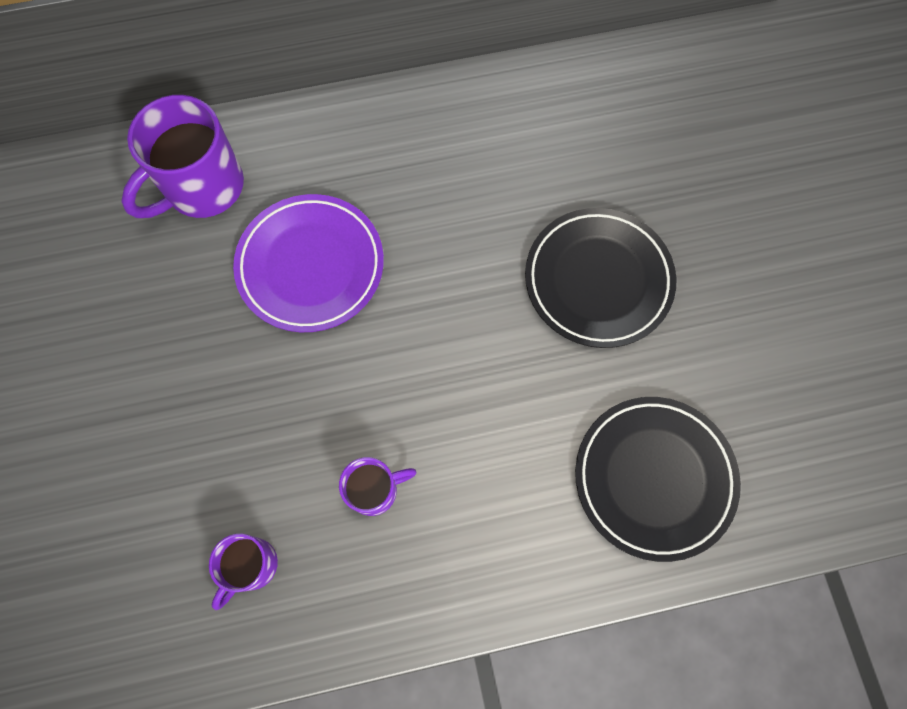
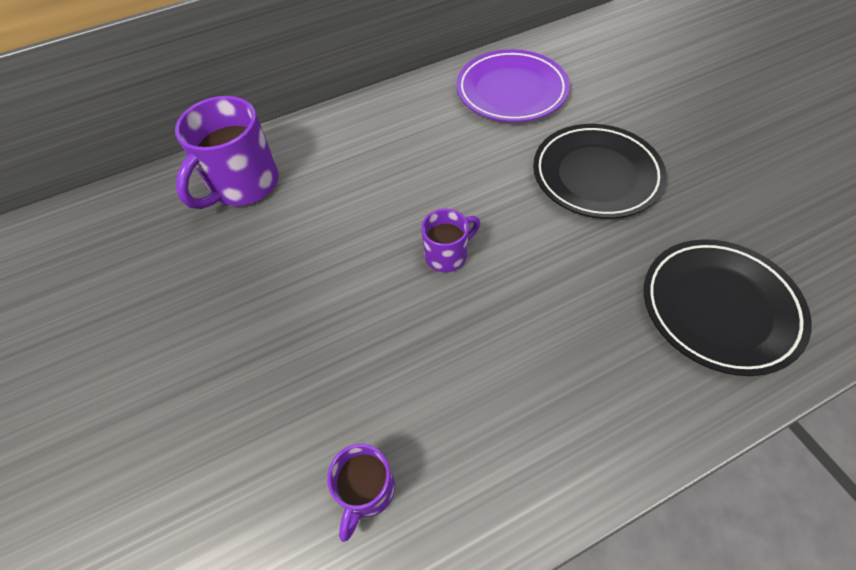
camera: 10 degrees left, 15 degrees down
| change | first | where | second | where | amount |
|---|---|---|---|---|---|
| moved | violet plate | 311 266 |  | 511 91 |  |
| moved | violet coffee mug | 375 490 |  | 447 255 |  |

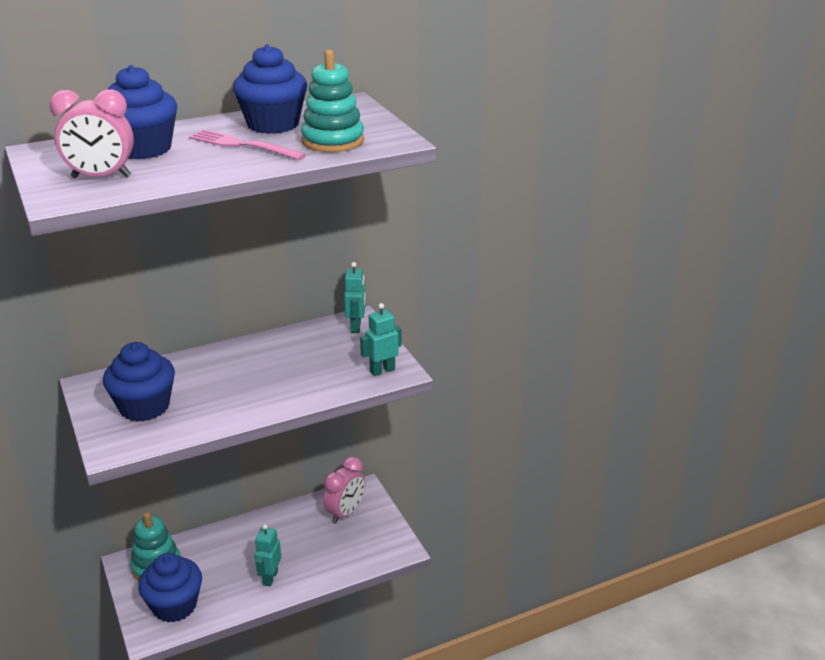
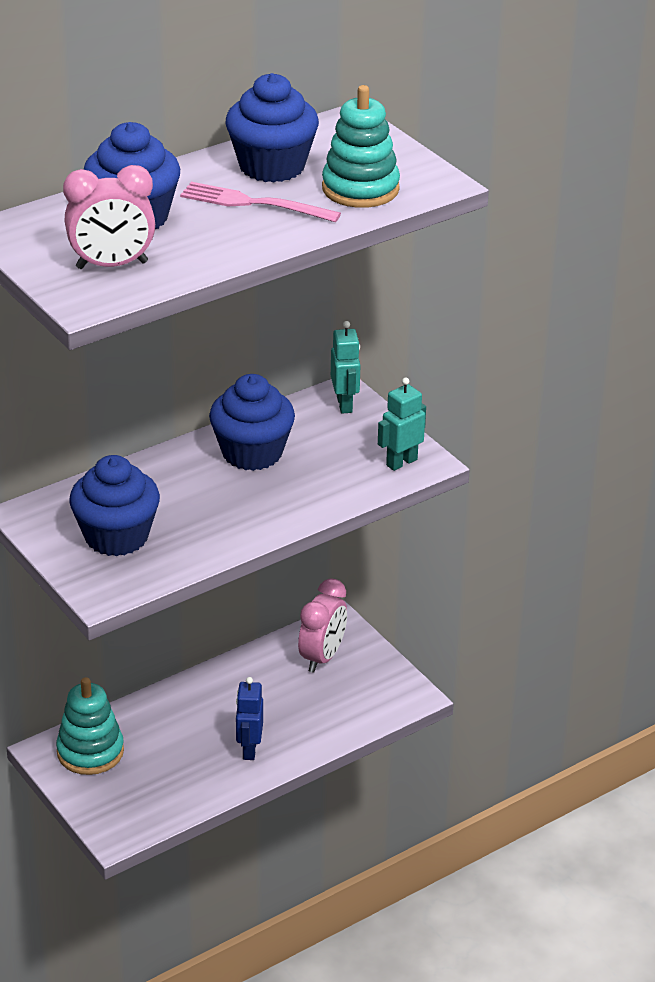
camera: 10 degrees left, 5 degrees up
| change | first | where | second | where | amount |
|---|---|---|---|---|---|
| recoloured | teal robot figure | 270 578 | royal blue robot figure | 249 749 |  |
| moved | royal blue cupcake | 174 605 |  | 252 453 |  |

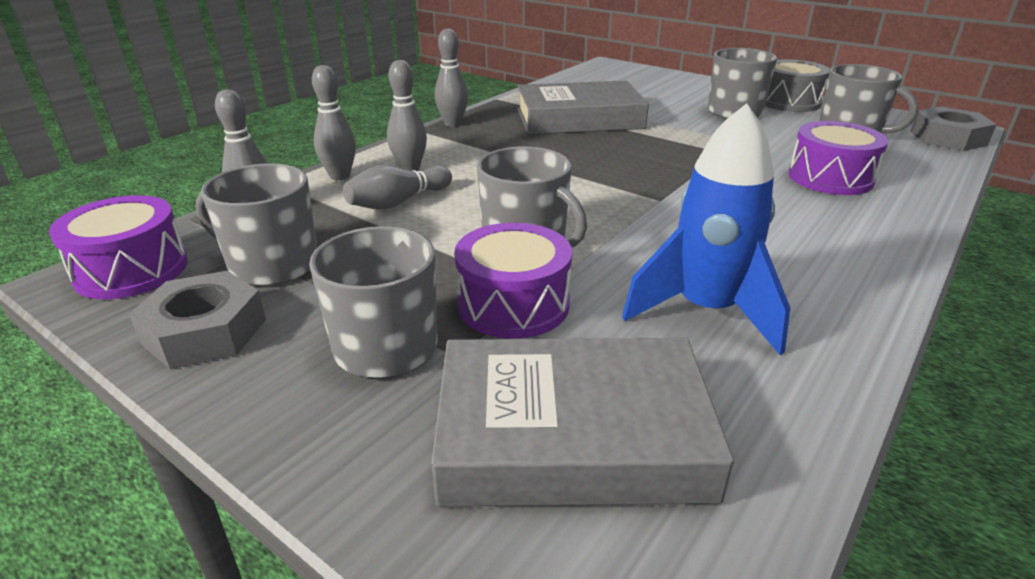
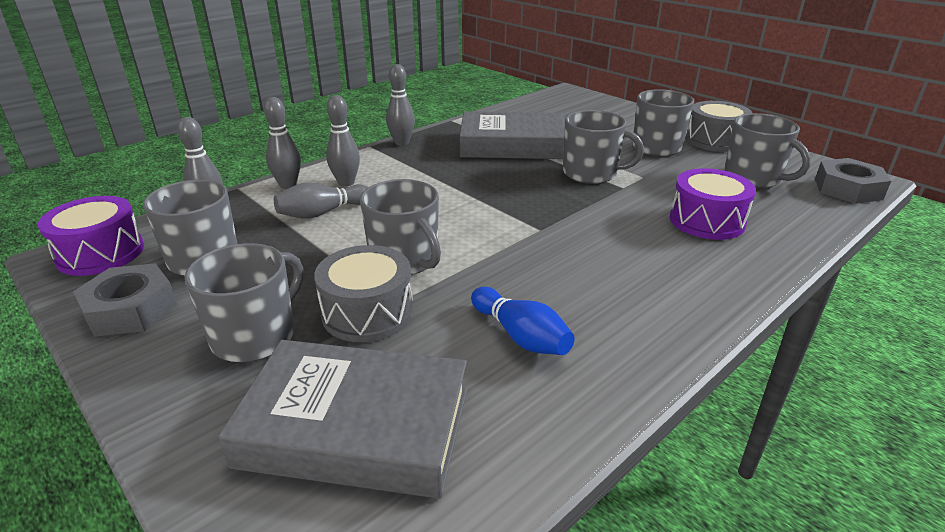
camera: 10 degrees right, 0 degrees up
| change | first | where | second | where | amount |
|---|---|---|---|---|---|
| replaced | royal blue rocket | 706 311 | royal blue bowling pin | 521 336 |  |
| recoloured | violet drum | 513 304 | gray drum | 367 312 |  |
| added |  |  | gray coffee mug | 591 173 |  |

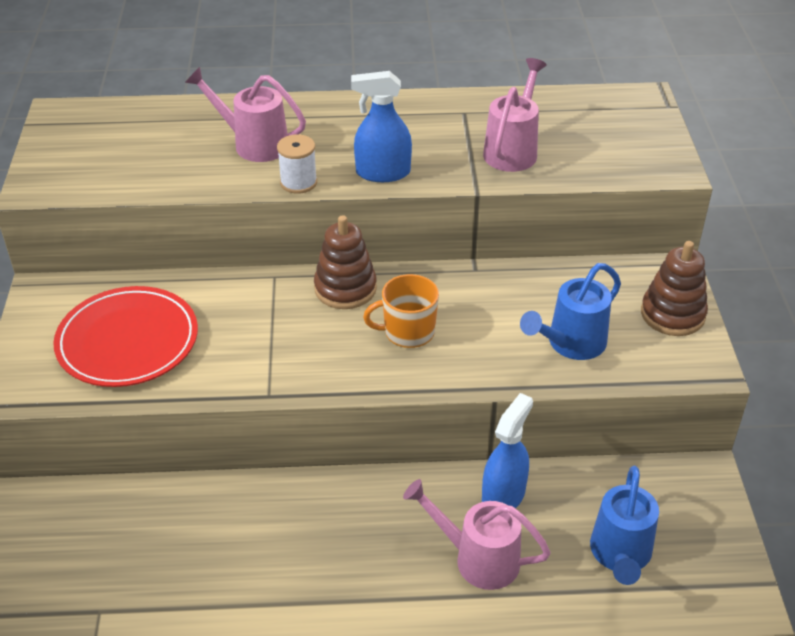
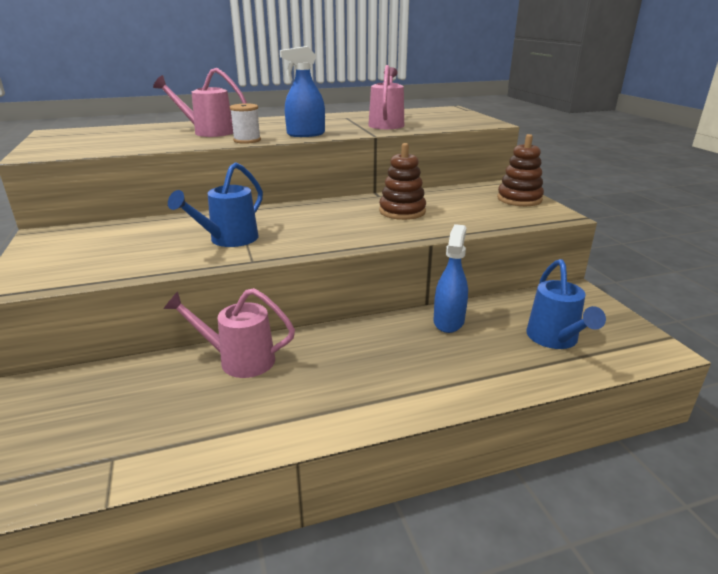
camera: 15 degrees left, 15 degrees down
| change | first | where | second | where | amount |
|---|---|---|---|---|---|
| moved | brown stacking rings | 345 288 |  | 402 211 |  |
| moved | royal blue sprinkling can | 570 344 |  | 228 240 |  |
| removed | orange-coloured coffee mug | 407 332 |  |  |  |
| removed | red plate | 127 341 |  |  |  |
| moved | pink sprinkling can | 477 558 |  | 239 360 |  |

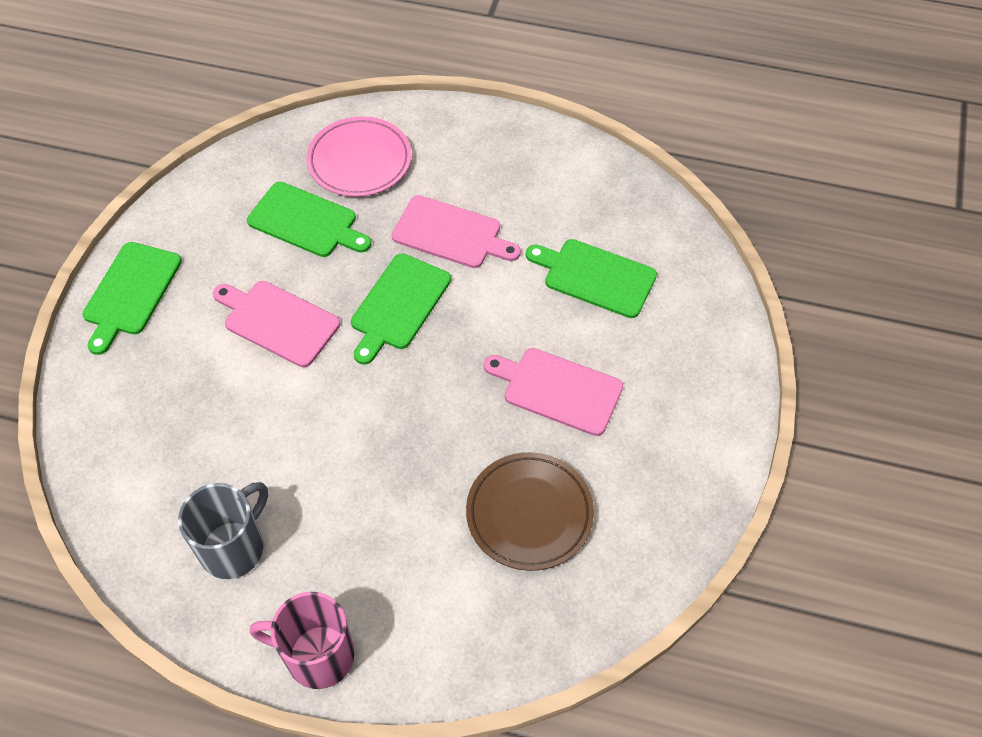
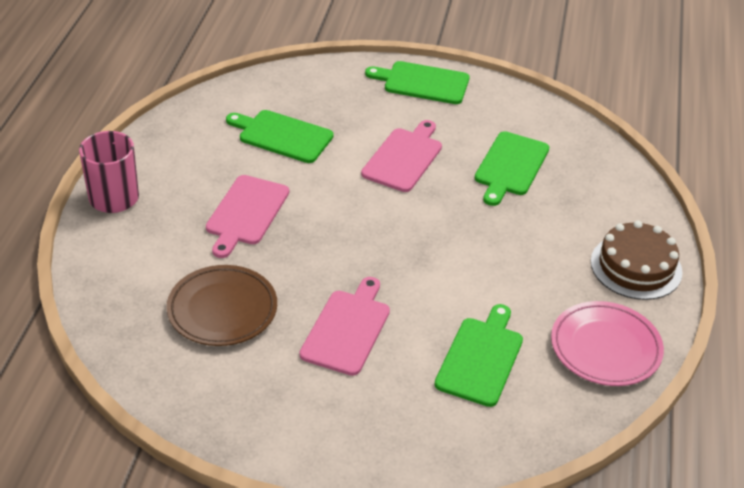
camera: 85 degrees right, 15 degrees down
| change | first | where | second | where | amount |
|---|---|---|---|---|---|
| moved | pink plate | 359 161 |  | 605 348 |  |
| moved | pink cutting board | 451 234 |  | 246 213 |  |
| moved | emerald cutting board | 398 305 |  | 282 136 |  |
| removed | gray coffee mug | 234 547 |  |  |  |
| added |  |  | brown gateau | 636 266 |  |

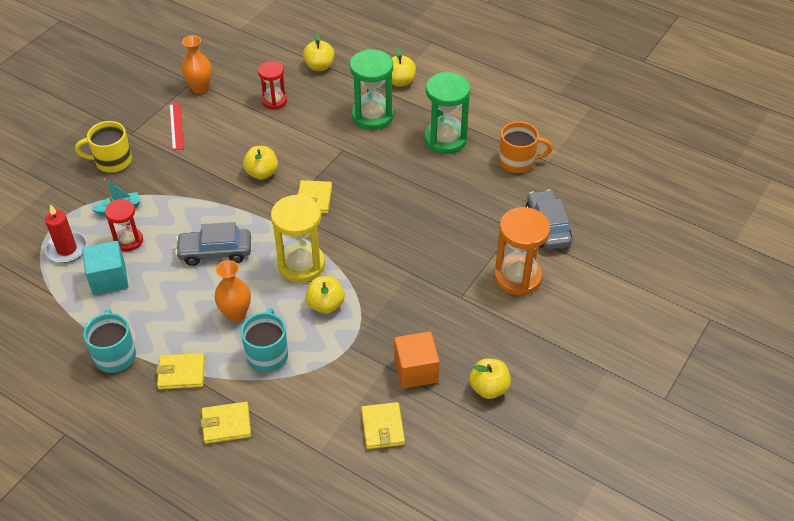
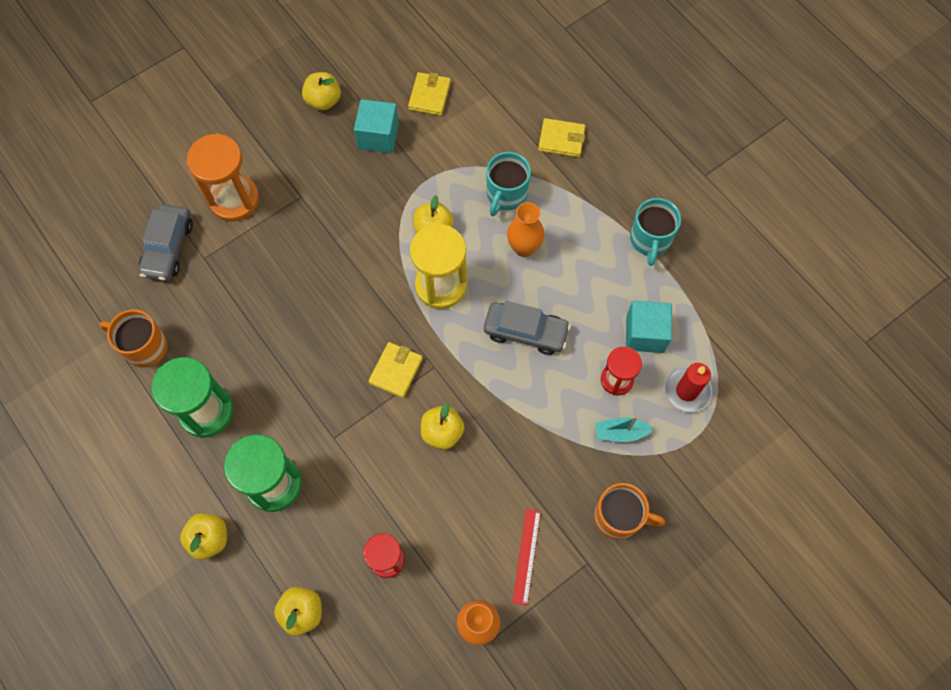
camera: 160 degrees left, 20 degrees up
| change | first | where | second | where | amount |
|---|---|---|---|---|---|
| recoloured | yellow coffee mug | 112 161 | orange-coloured coffee mug | 618 517 |  |
| recoloured | orange-coloured block | 416 370 | teal block | 378 136 |  |
| removed | yellow card wallet | 181 373 |  |  |  |

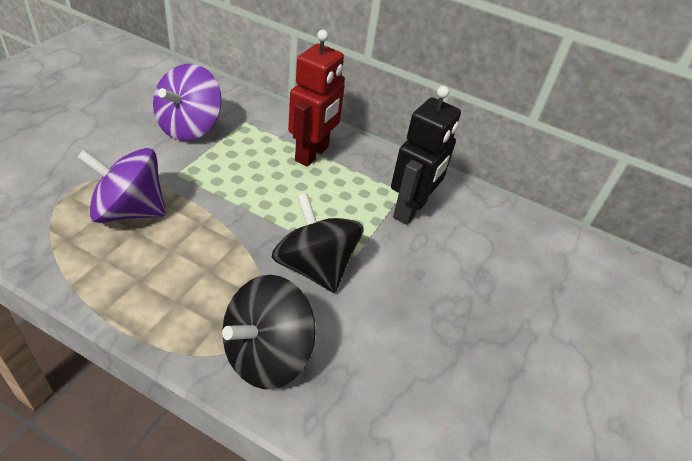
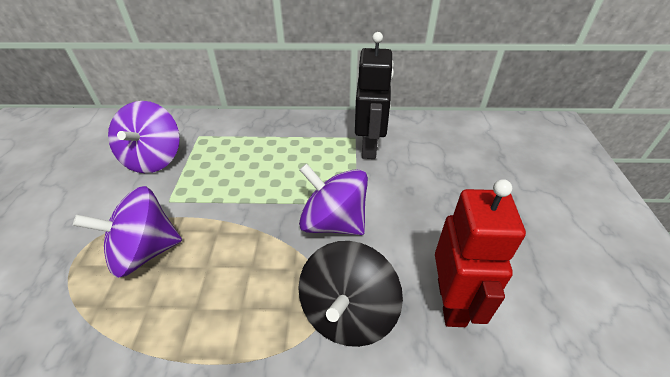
camera: 20 degrees left, 0 degrees up
| change | first | where | second | where | amount |
|---|---|---|---|---|---|
| moved | red robot figure | 312 154 |  | 452 302 |  |
| recoloured | ebony toy top | 315 267 | violet toy top | 333 222 |  |

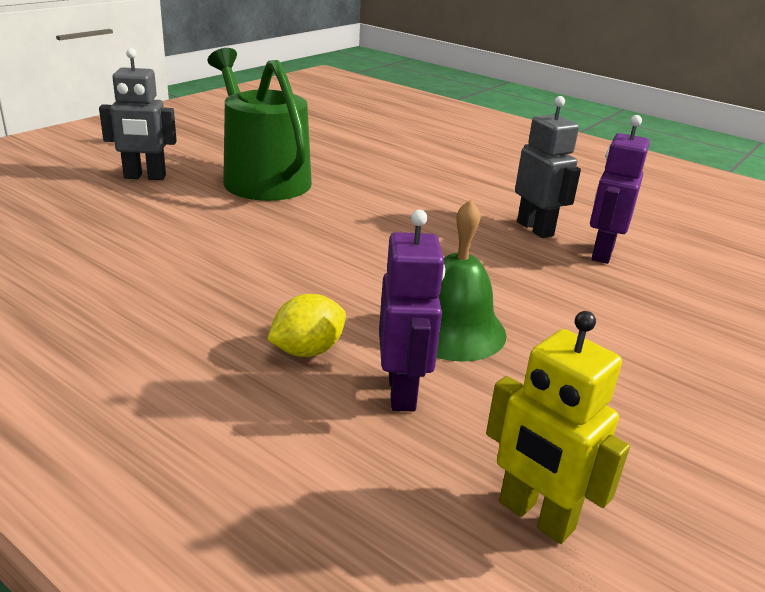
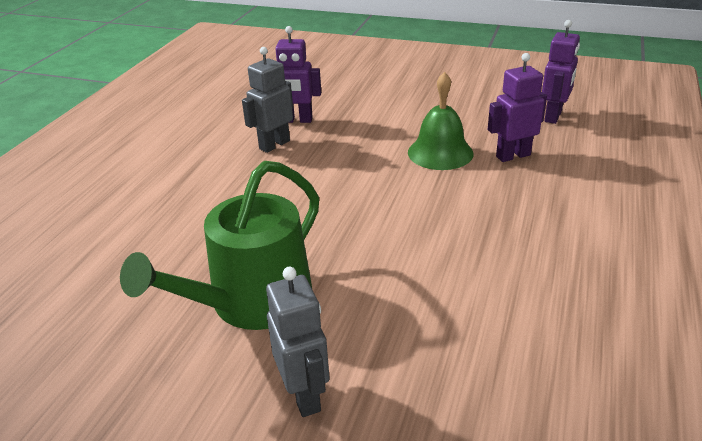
camera: 105 degrees left, 5 degrees up
| change | first | where | second | where | amount |
|---|---|---|---|---|---|
| removed | yellow toy lemon | 307 350 |  |  |  |
| recoloured | yellow robot figure | 535 516 | violet robot figure | 553 116 |  |

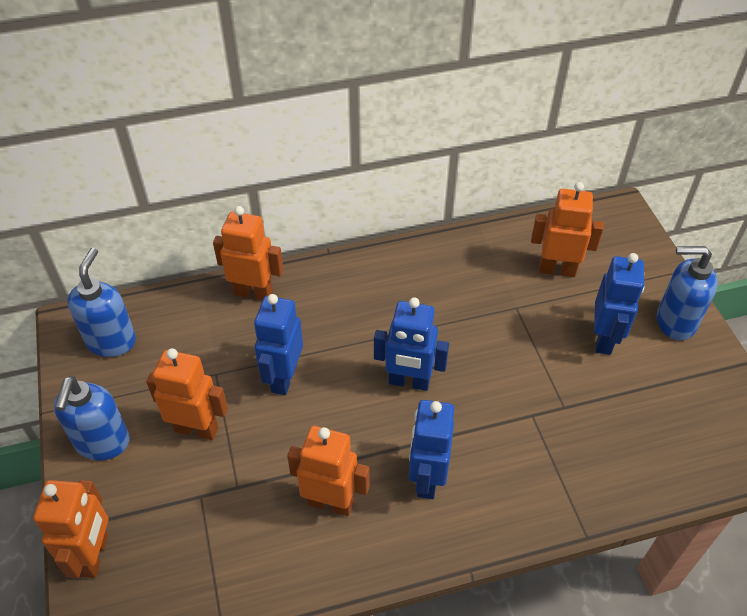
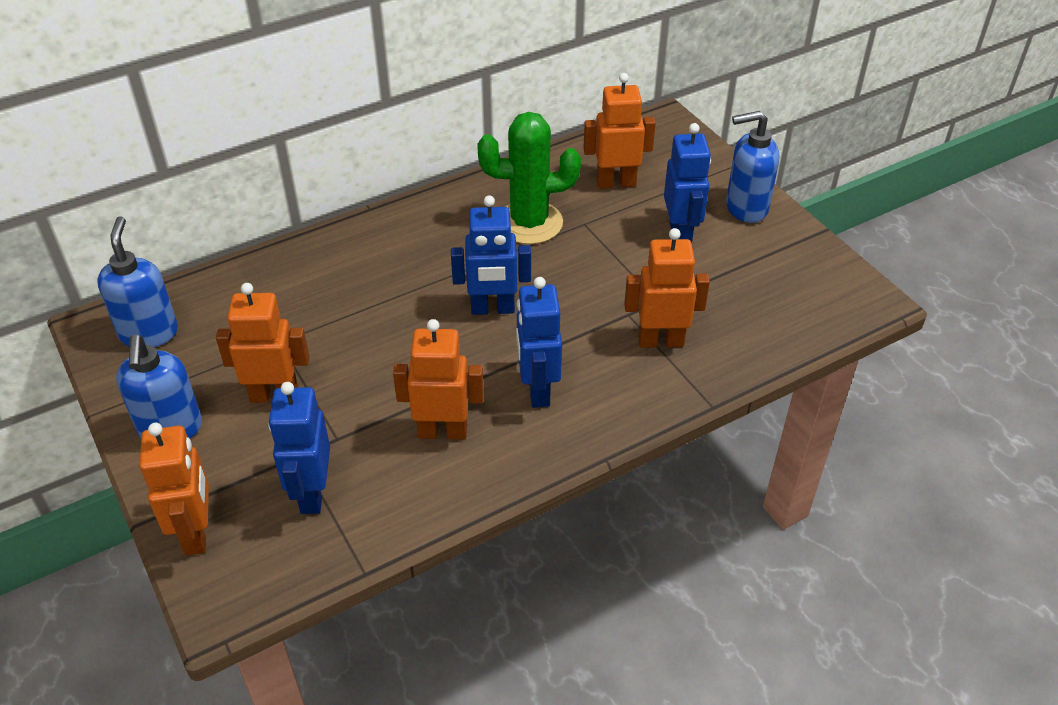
camera: 15 degrees left, 5 degrees down
| change | first | where | second | where | amount |
|---|---|---|---|---|---|
| moved | orange-coloured robot figure | 253 293 |  | 660 341 |  |
| moved | royal blue robot figure | 283 378 |  | 312 493 |  |
| added |  |  | emerald prickly plant | 529 223 |  |

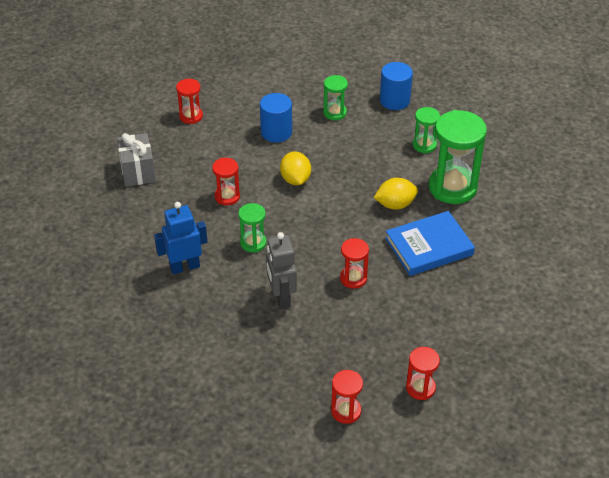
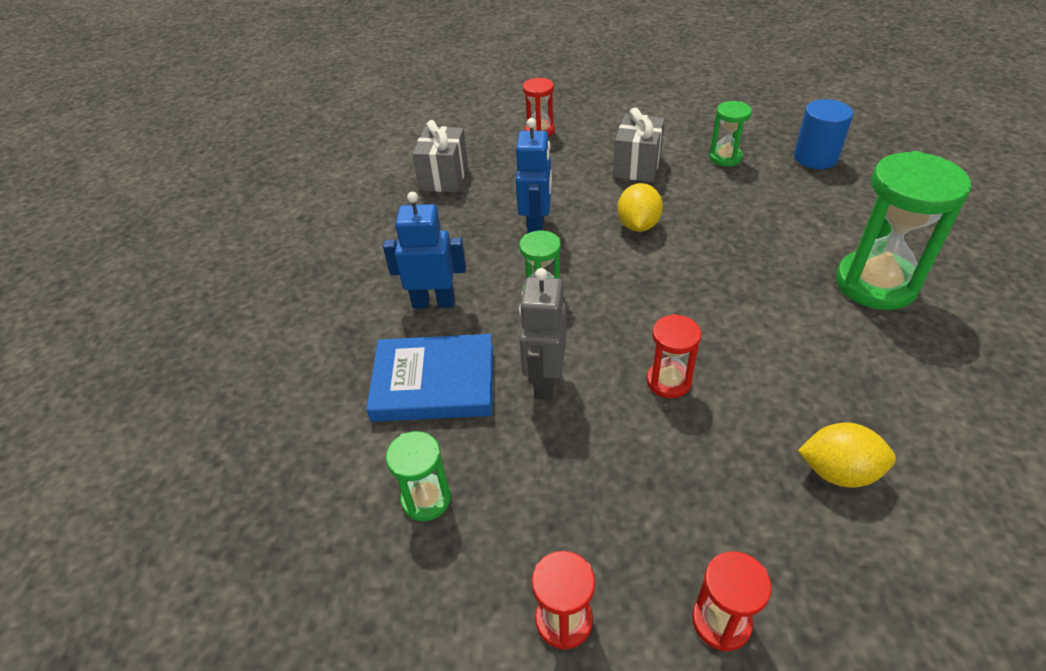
camera: 25 degrees right, 0 degrees up
| change | first | where | second | where | amount |
|---|---|---|---|---|---|
| replaced | royal blue solid cylinder | 276 132 | gray present | 637 166 |  |
| moved | emerald sand timer | 424 145 |  | 426 499 |  |
| replaced | red sand timer | 227 197 | royal blue robot figure | 536 227 |  |
| moved | yellow toy lemon | 395 204 |  | 838 472 |  |
| moved | royal blue hardcover | 429 246 |  | 434 382 |  |

